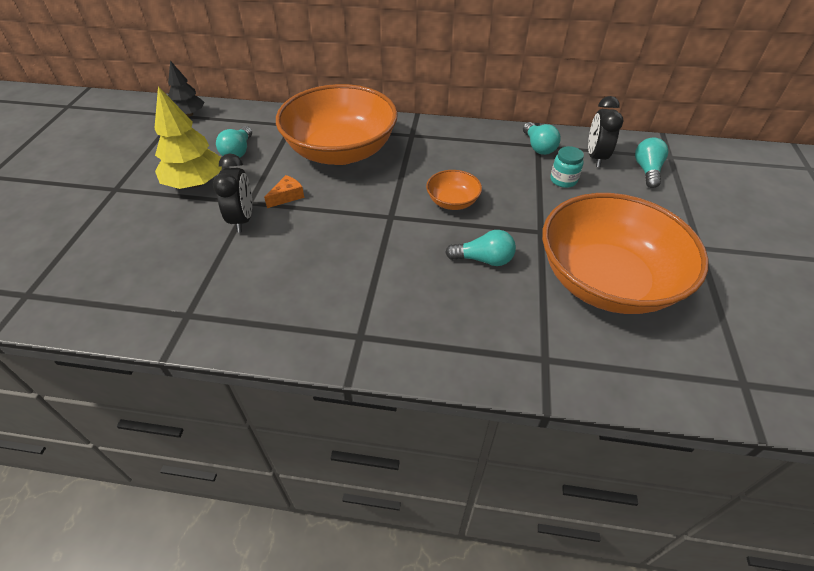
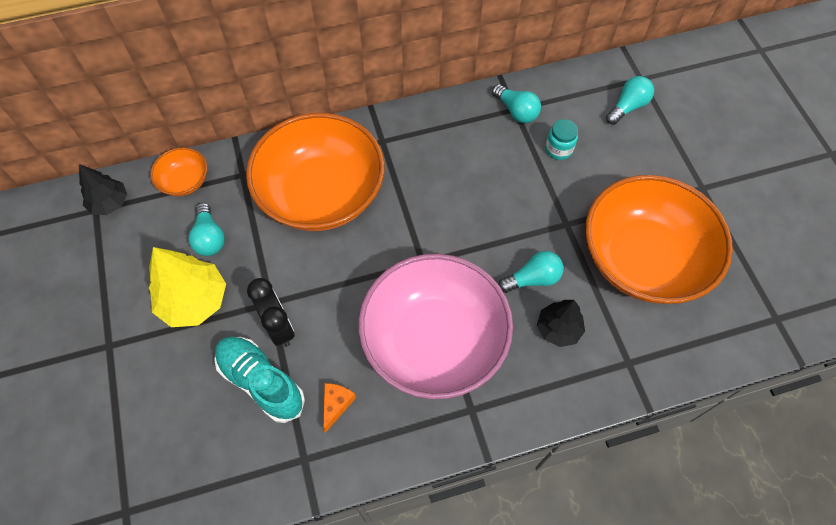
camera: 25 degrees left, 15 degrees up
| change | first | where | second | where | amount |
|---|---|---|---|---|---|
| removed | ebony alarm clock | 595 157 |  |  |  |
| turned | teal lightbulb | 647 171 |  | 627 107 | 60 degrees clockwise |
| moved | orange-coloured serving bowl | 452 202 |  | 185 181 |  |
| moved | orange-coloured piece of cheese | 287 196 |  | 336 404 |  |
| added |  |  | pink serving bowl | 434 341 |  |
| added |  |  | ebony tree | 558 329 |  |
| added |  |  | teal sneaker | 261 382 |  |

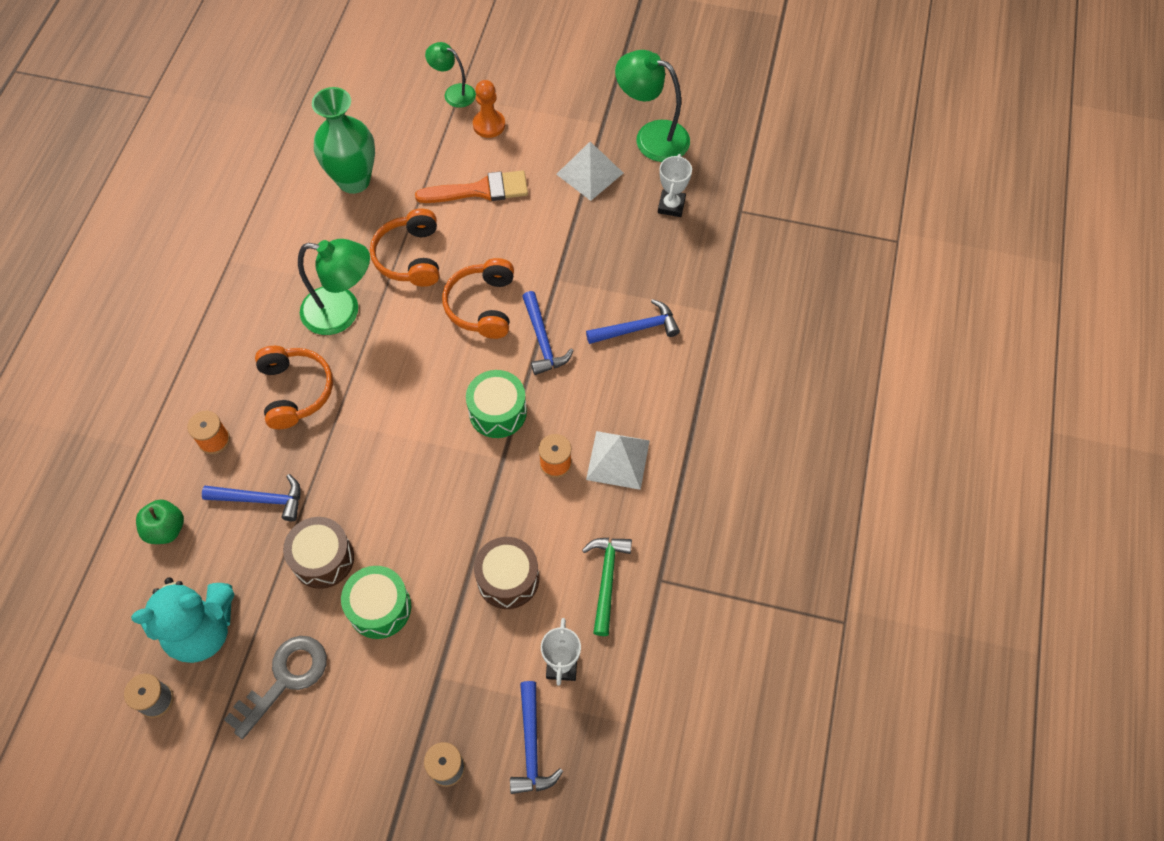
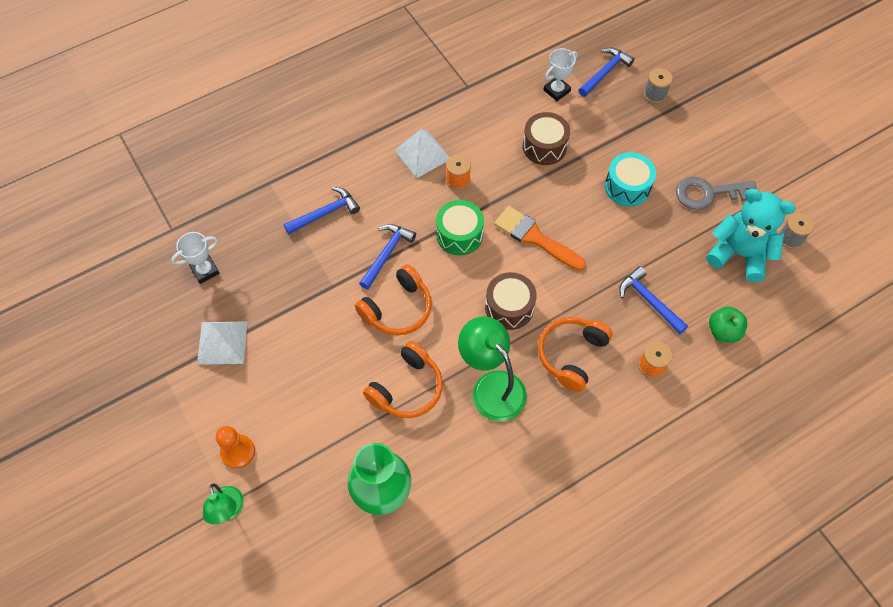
camera: 135 degrees left, 0 degrees up
| change | first | where | second | where | amount |
|---|---|---|---|---|---|
| removed | emerald lamp | 651 137 |  |  |  |
| moved | orange-coloured paintbrush | 480 190 |  | 535 237 |  |
| turned | royal blue claw hammer | 637 328 |  | 325 213 | 120 degrees clockwise |
| moved | brown drum | 323 559 |  | 509 307 |  |
| removed | emerald claw hammer | 606 580 |  |  |  |
| recoloured | emerald drum | 379 608 | teal drum | 627 187 |  |

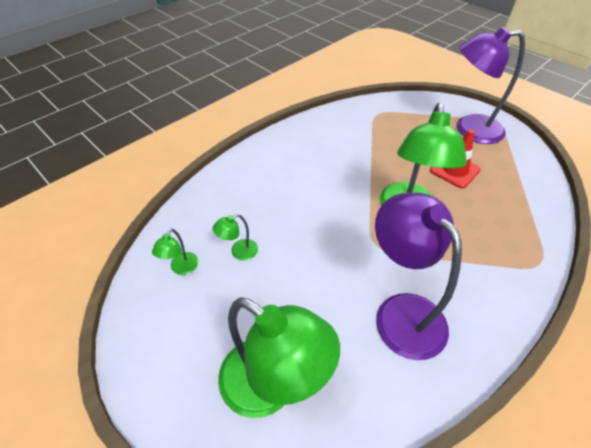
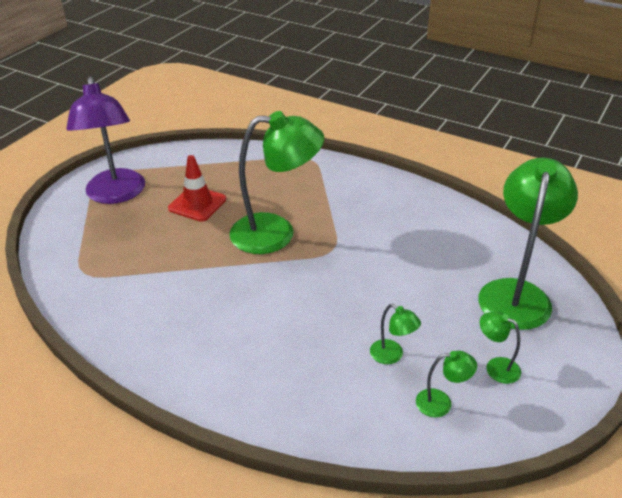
camera: 105 degrees left, 10 degrees down
| change | first | where | second | where | amount |
|---|---|---|---|---|---|
| removed | violet lamp | 401 312 |  |  |  |
| added |  |  | emerald lamp | 496 367 |  |

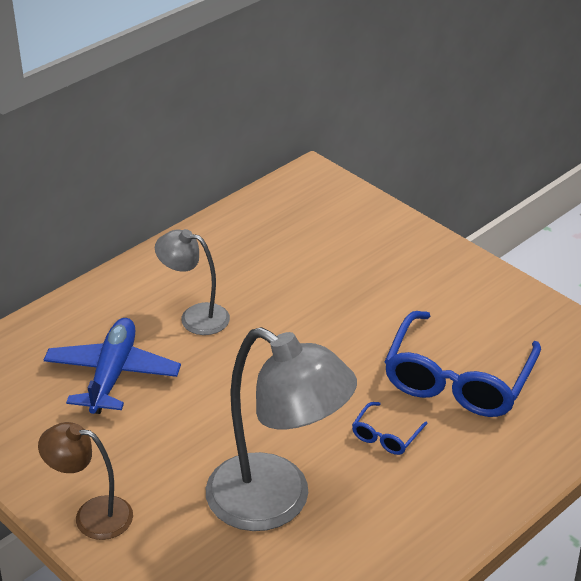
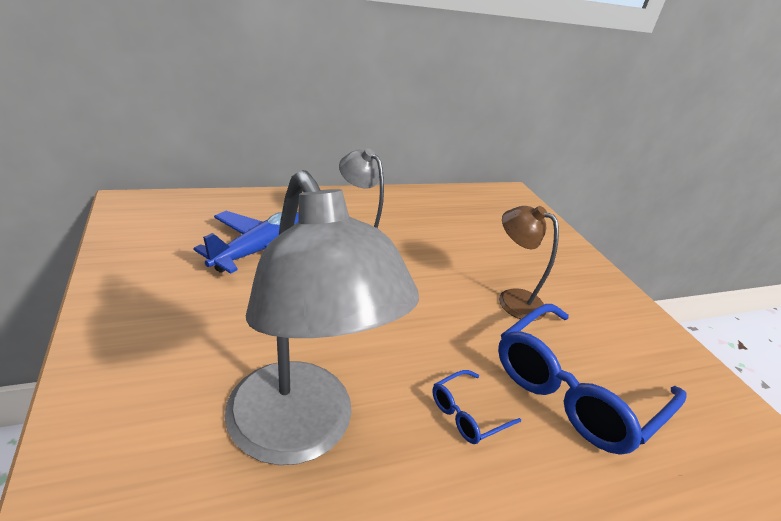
camera: 20 degrees right, 5 degrees down
| change | first | where | second | where | amount |
|---|---|---|---|---|---|
| moved | brown lamp | 92 515 |  | 512 299 |  |

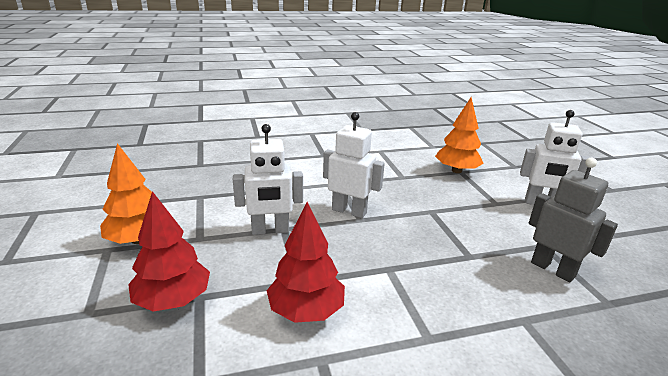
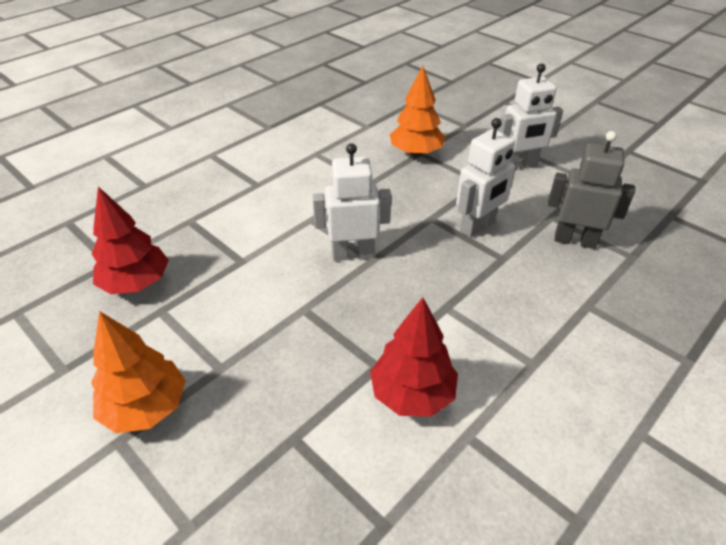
camera: 30 degrees left, 15 degrees up
| change | first | where | second | where | amount |
|---|---|---|---|---|---|
| moved | pure white robot figure | 270 230 |  | 478 227 |  |
| moved | red tree | 173 300 |  | 136 283 |  |

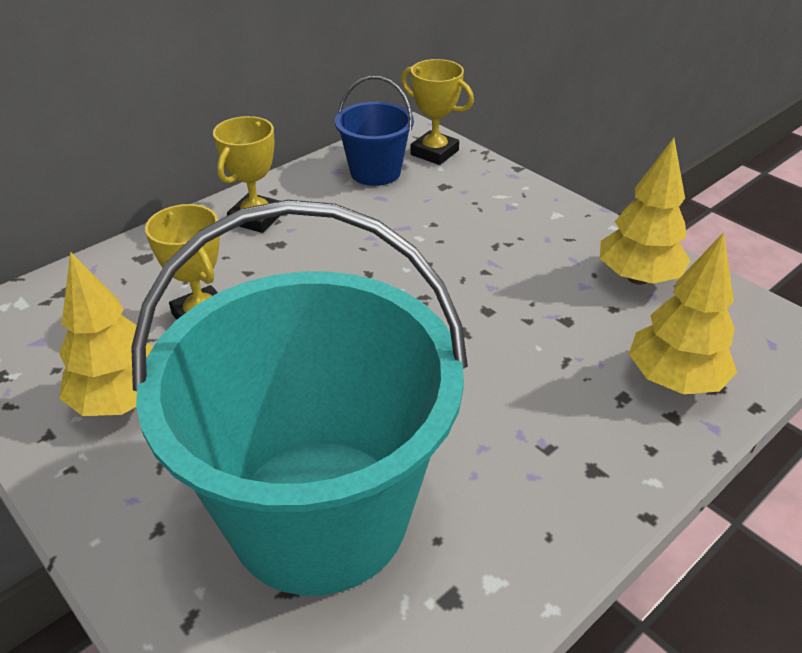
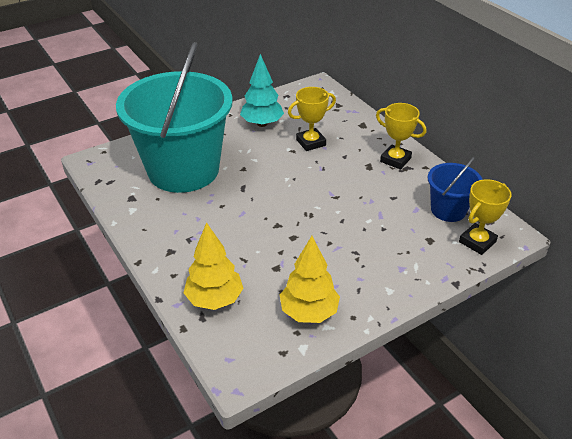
camera: 100 degrees right, 0 degrees up
| change | first | where | second | where | amount |
|---|---|---|---|---|---|
| recoloured | yellow tree | 122 400 | teal tree | 262 124 |  |

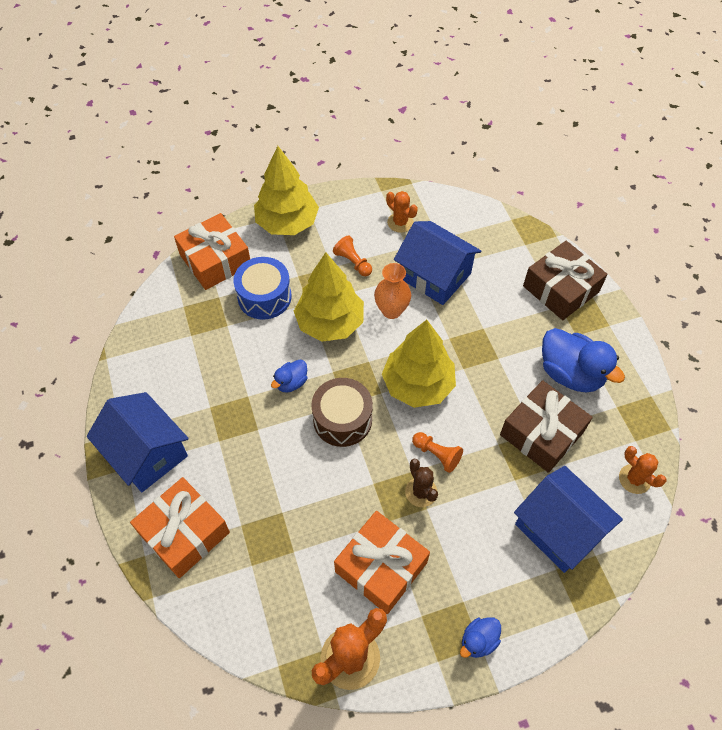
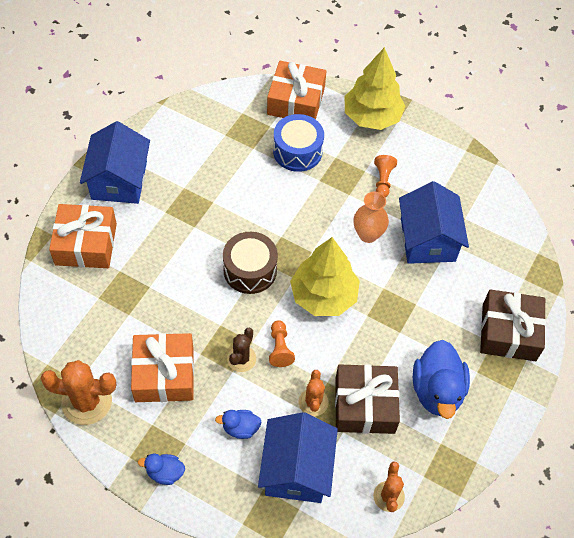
camera: 45 degrees right, 0 degrees up
| change | first | where | second | where | amount |
|---|---|---|---|---|---|
| moved | orange-coloured prickly plant | 400 222 |  | 313 402 |  |
| removed | yellow tree | 330 323 |  |  |  |
| moved | royal blue rubber duck | 291 383 |  | 240 428 |  |

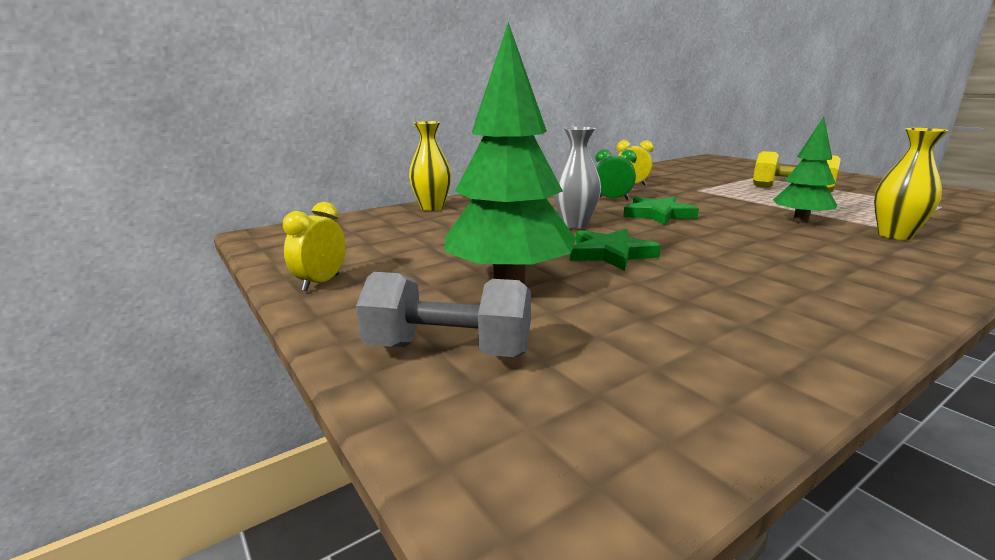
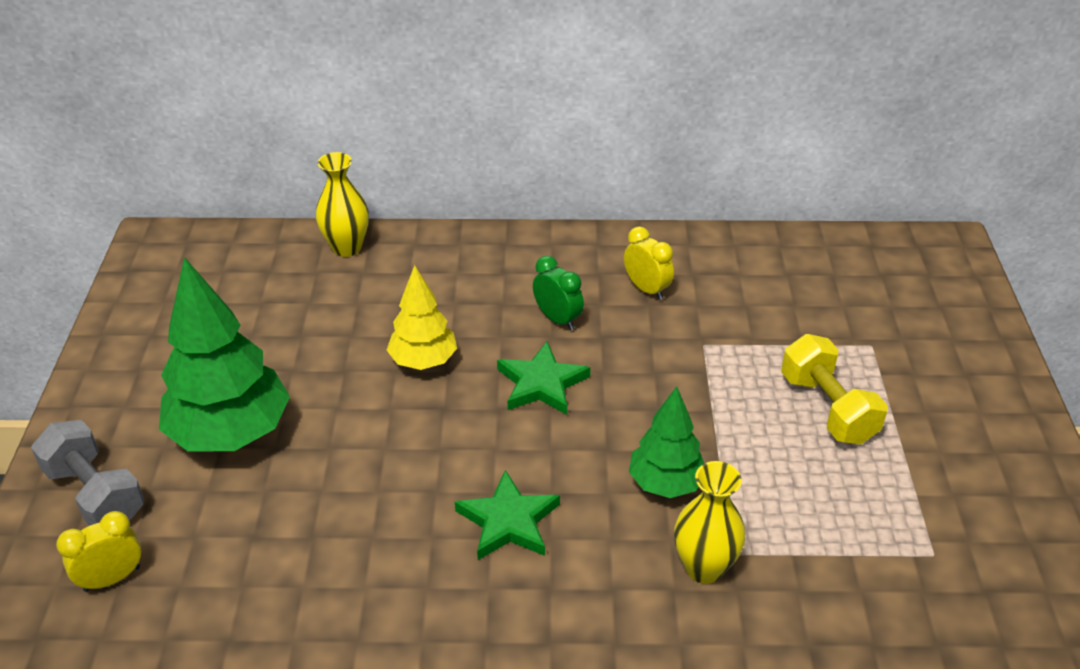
camera: 35 degrees right, 20 degrees up
| change | first | where | second | where | amount |
|---|---|---|---|---|---|
| replaced | gray flower vase | 575 224 | yellow tree | 423 361 |  |
| moved | yellow alarm clock | 321 283 |  | 112 579 |  |
| moved | emerald five-pointed star | 611 254 |  | 508 521 |  |

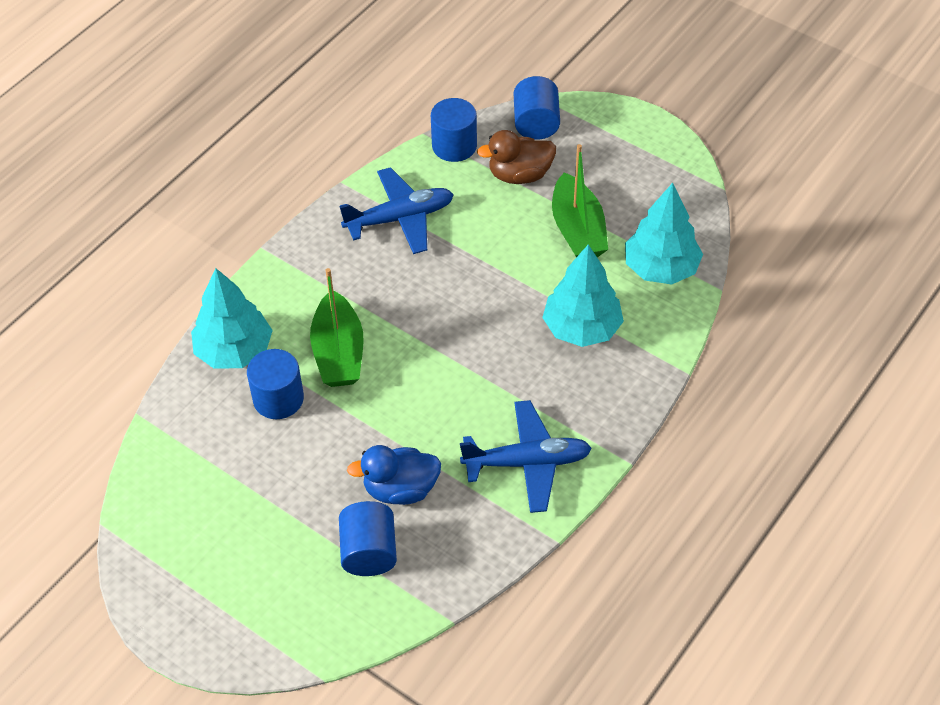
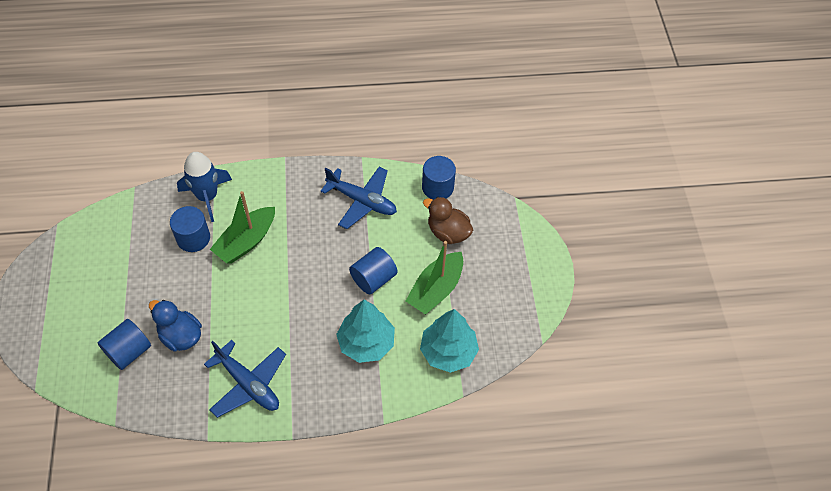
camera: 45 degrees right, 5 degrees up
| change | first | where | second | where | amount |
|---|---|---|---|---|---|
| moved | royal blue solid cylinder | 536 123 |  | 373 279 |  |
| replaced | teal tree | 234 351 | royal blue rocket | 207 196 |  |

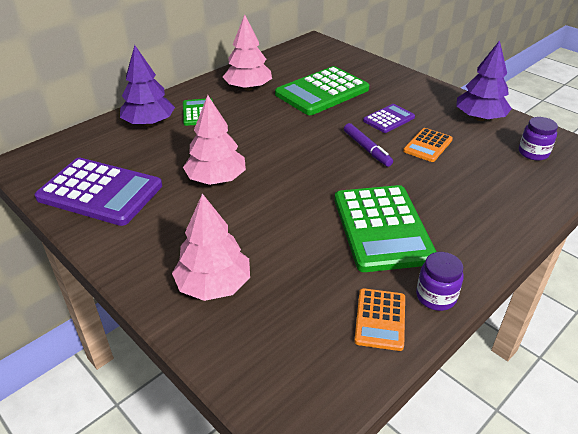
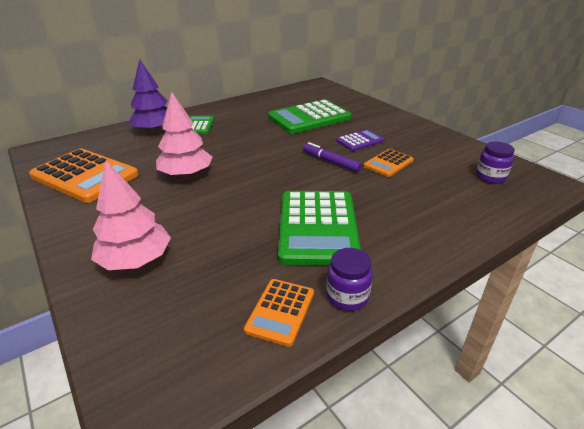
camera: 10 degrees right, 5 degrees down
| change | first | where | second | where | amount |
|---|---|---|---|---|---|
| removed | pink tree | 248 88 |  |  |  |
| removed | violet tree | 479 118 |  |  |  |
| turned | violet marker pen | 367 149 |  | 330 162 | 150 degrees clockwise |
| recoloured | violet pocket calculator | 100 192 | orange-coloured pocket calculator | 85 176 |  |

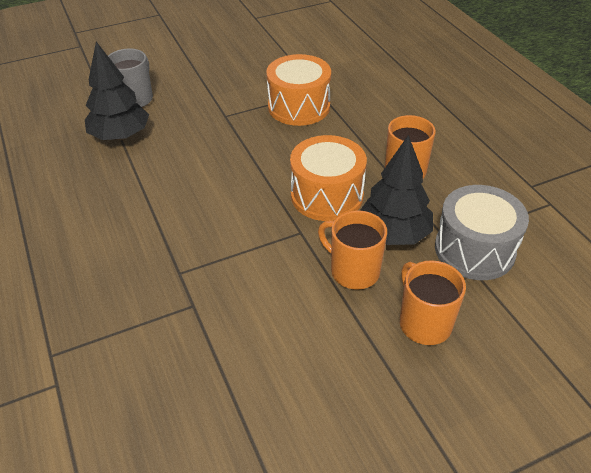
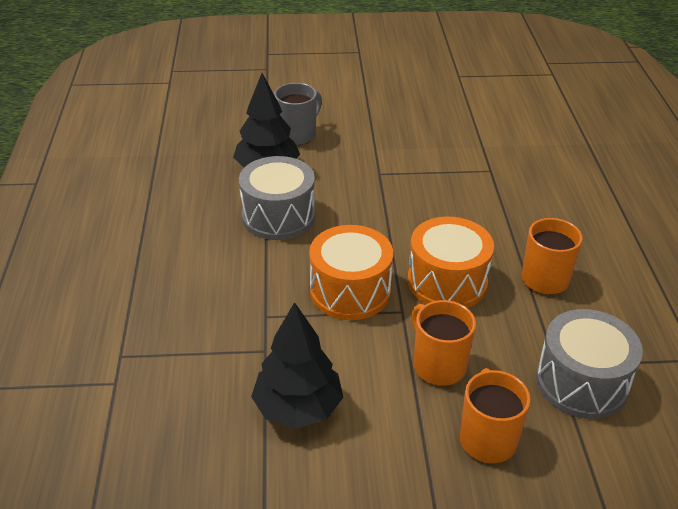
camera: 20 degrees right, 5 degrees down
| change | first | where | second | where | amount |
|---|---|---|---|---|---|
| moved | orange-coloured drum | 299 107 |  | 350 291 |  |
| moved | ebony tree | 393 234 |  | 298 408 |  |
| added |  |  | gray drum | 278 216 |  |

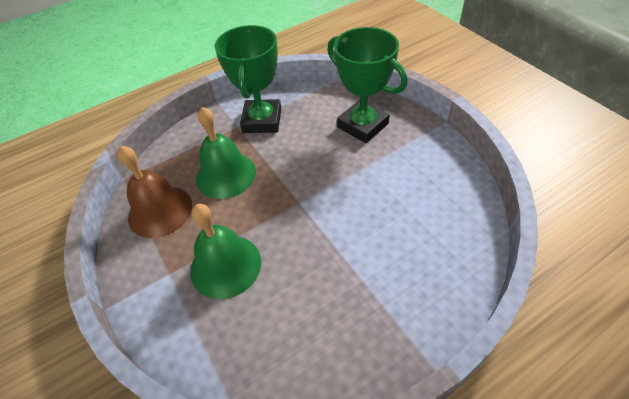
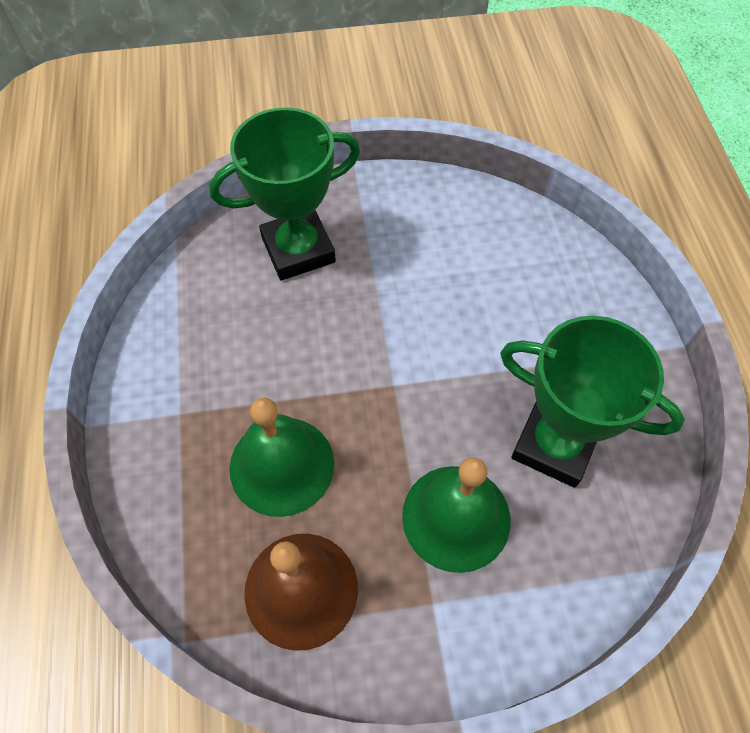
camera: 70 degrees left, 10 degrees up
| change | first | where | second | where | amount |
|---|---|---|---|---|---|
| moved | emerald award cup | 262 120 |  | 554 445 |  |

